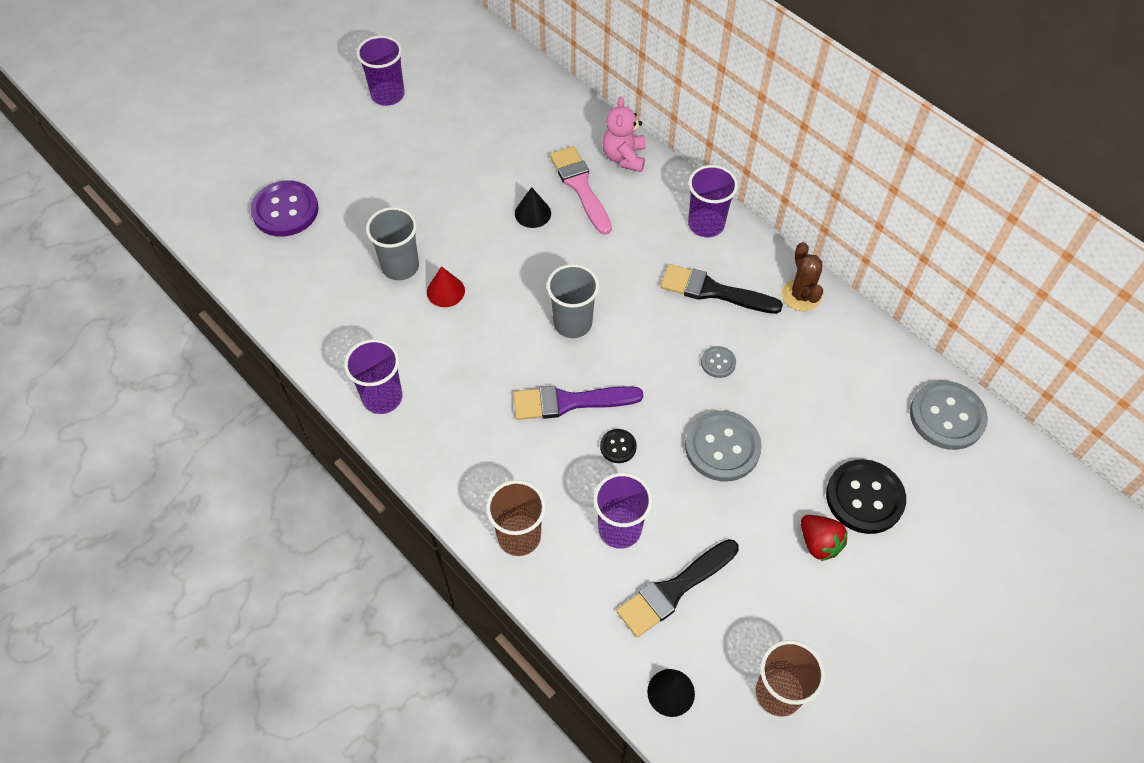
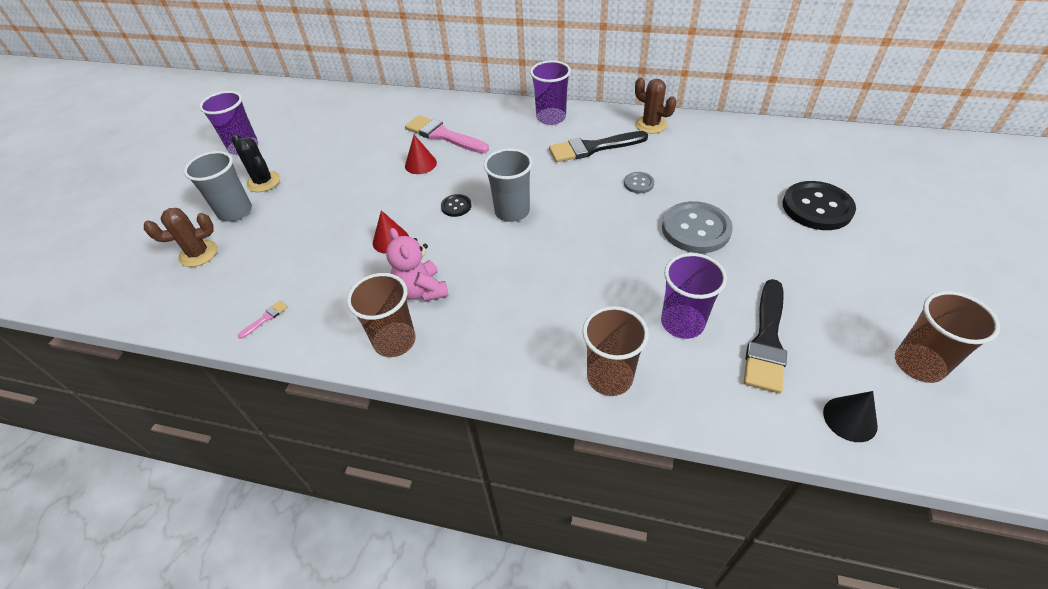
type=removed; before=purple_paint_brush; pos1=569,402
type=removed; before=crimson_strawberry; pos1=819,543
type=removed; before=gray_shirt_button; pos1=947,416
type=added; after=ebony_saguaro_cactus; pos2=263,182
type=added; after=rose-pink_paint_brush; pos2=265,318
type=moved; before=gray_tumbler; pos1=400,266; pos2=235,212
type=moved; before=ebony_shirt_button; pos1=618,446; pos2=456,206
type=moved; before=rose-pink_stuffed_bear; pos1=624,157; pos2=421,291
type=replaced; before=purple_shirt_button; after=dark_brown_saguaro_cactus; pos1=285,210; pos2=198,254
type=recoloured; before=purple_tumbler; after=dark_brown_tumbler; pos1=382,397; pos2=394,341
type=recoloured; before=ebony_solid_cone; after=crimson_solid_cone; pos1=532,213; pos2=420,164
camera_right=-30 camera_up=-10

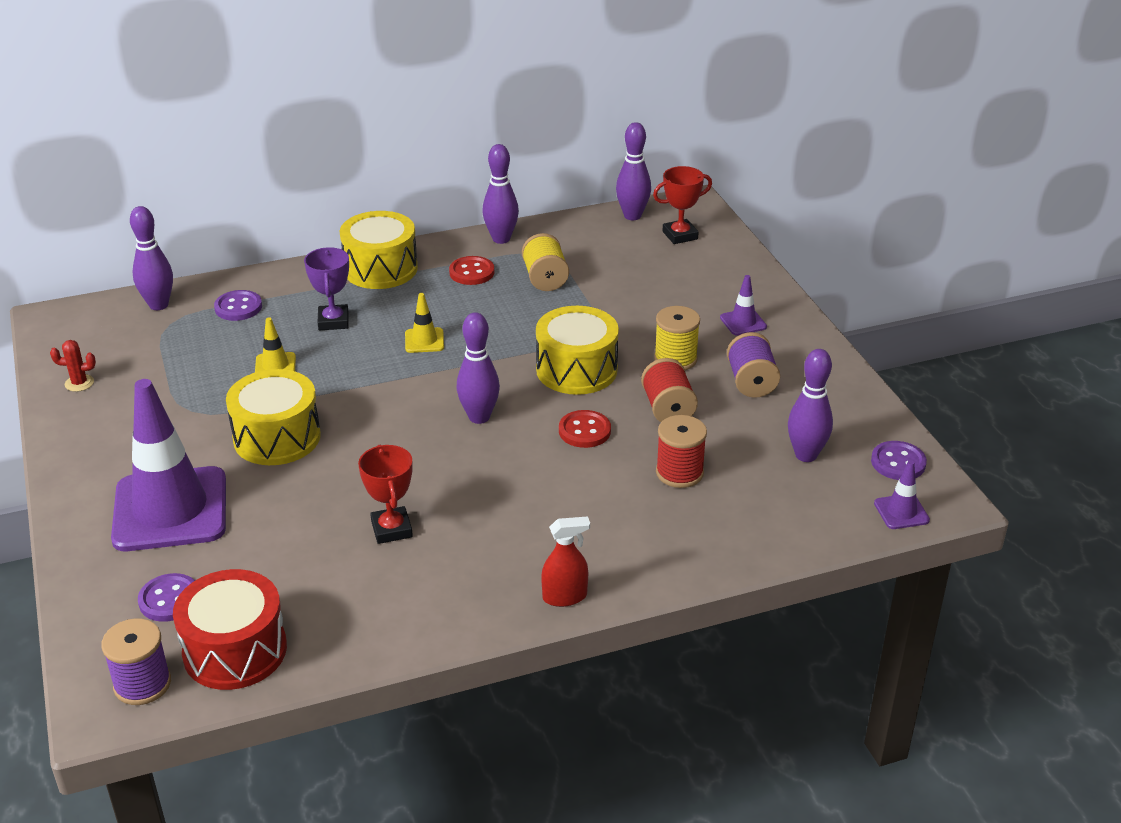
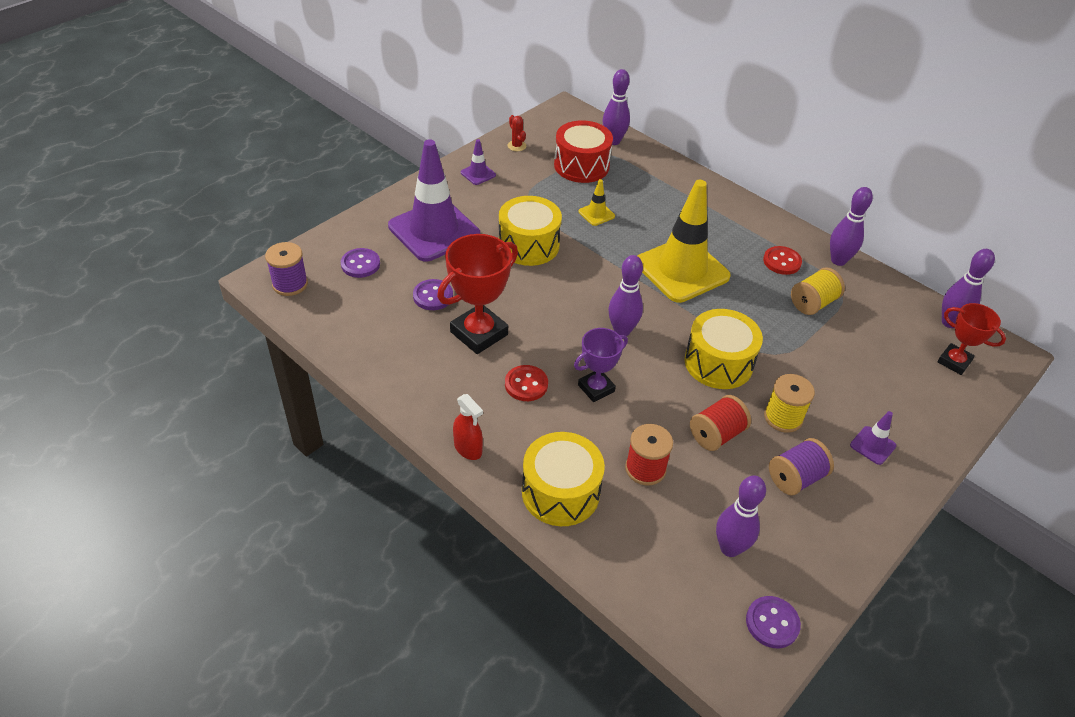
type=moved; before=crimson_drum; pos1=235,650; pos2=581,165
type=moved; before=purple_shirt_button; pos1=238,307; pos2=433,296
type=moved; before=purple_award_cup; pos1=333,321; pos2=596,388
type=moved; before=bright_yellow_drum; pos1=380,269; pos2=560,492
type=moved; before=crimson_shirt_button; pos1=584,431; pos2=526,384
type=moved; before=purple_road_cone; pos1=901,512; pos2=478,174
type=resized; before=crimson_award_cup; pos1=391,529; pos2=479,333; scale=1.62
type=resized; before=bright_yellow_road_cone; pos1=424,340; pos2=681,270; scale=2.44
camera_right=60 camera_up=10

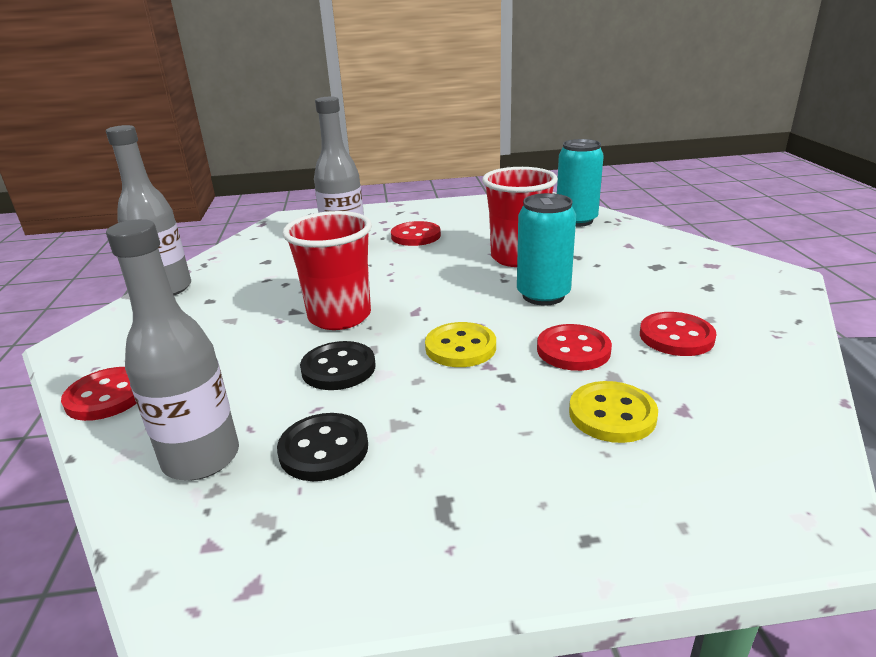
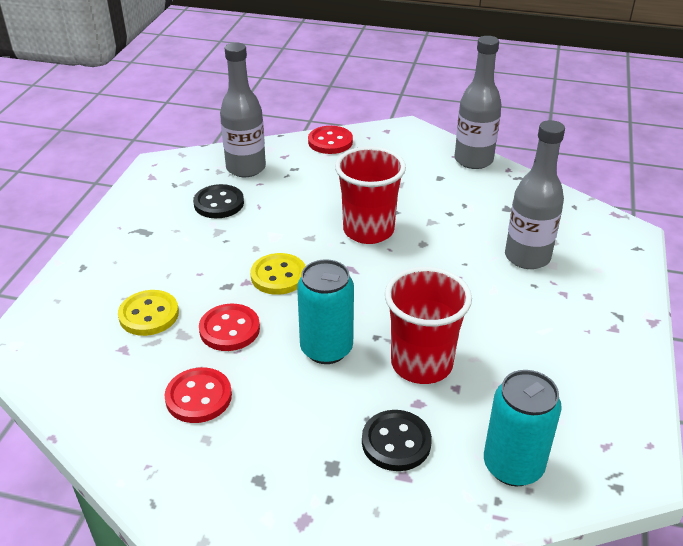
type=removed; before=crimson_shirt_button; pos1=416,236
type=moved; before=ebony_shirt_button; pos1=338,368; pos2=396,442
camera_right=110 camera_up=10

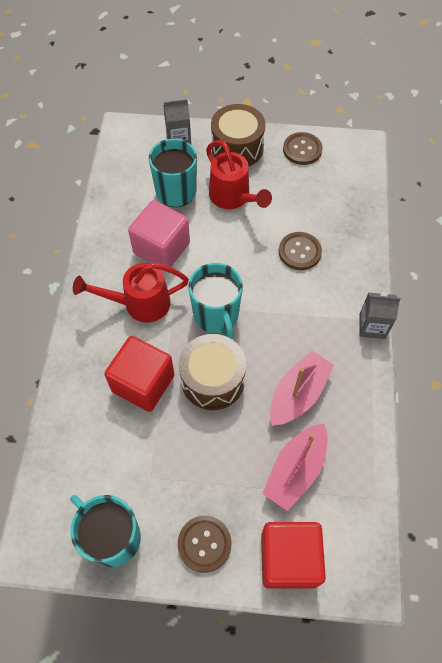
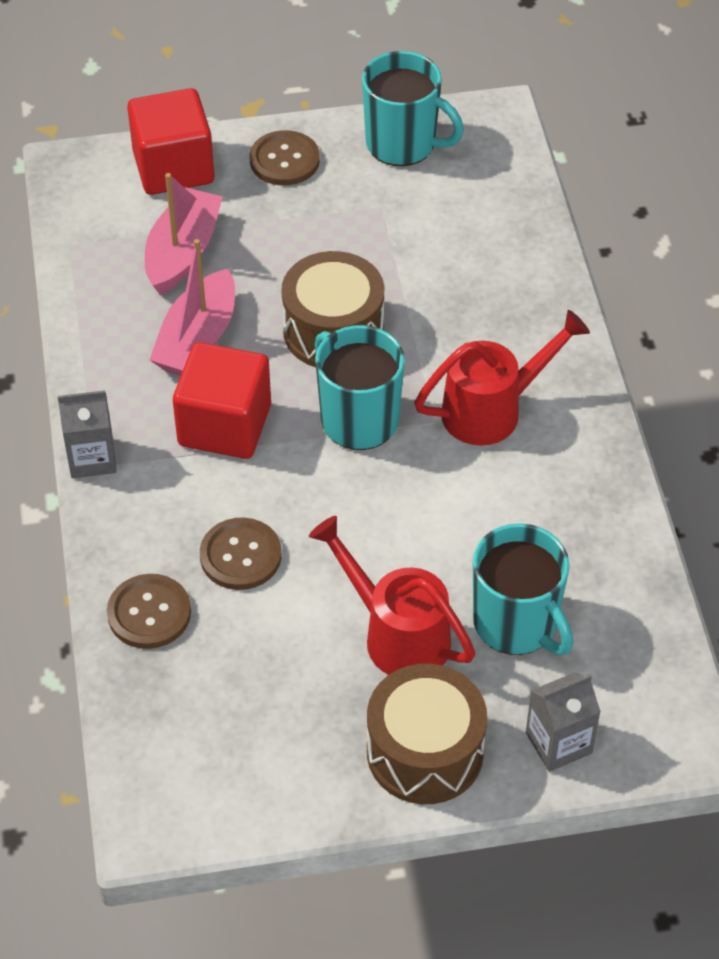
type=removed; before=rose-pink_block; pos1=161,248
type=moved; before=crimson_block; pos1=143,383; pos2=224,425
type=moved; before=dark_brown_shirt_button; pos1=302,149; pos2=149,613
camera_right=165 camera_up=-10

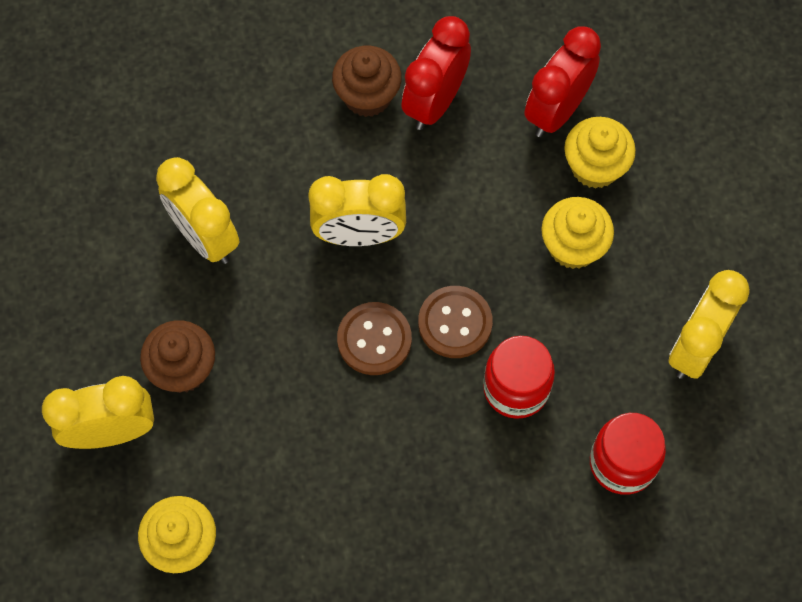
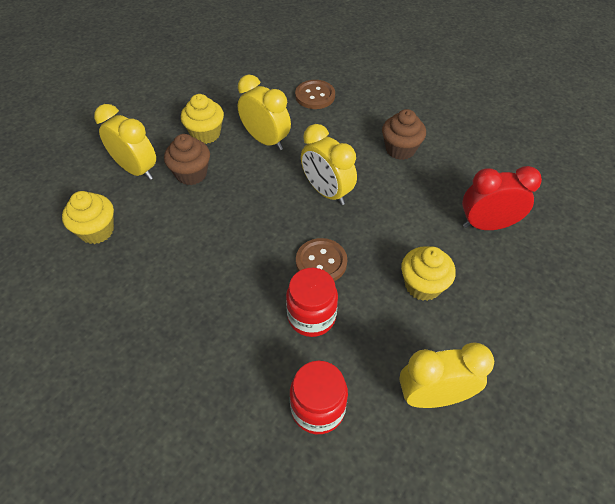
type=removed; before=crimson_bedside_clock; pos1=435,102
type=moved; before=dark_brown_shirt_button; pos1=374,339; pos2=315,96
type=moved; before=bright_yellow_cupcake; pos1=595,166; pos2=206,134
type=turned; before=bright_yellow_bedside_clock; pos1=205,237; pos2=266,140; turn=120
camera_right=50 camera_up=-15

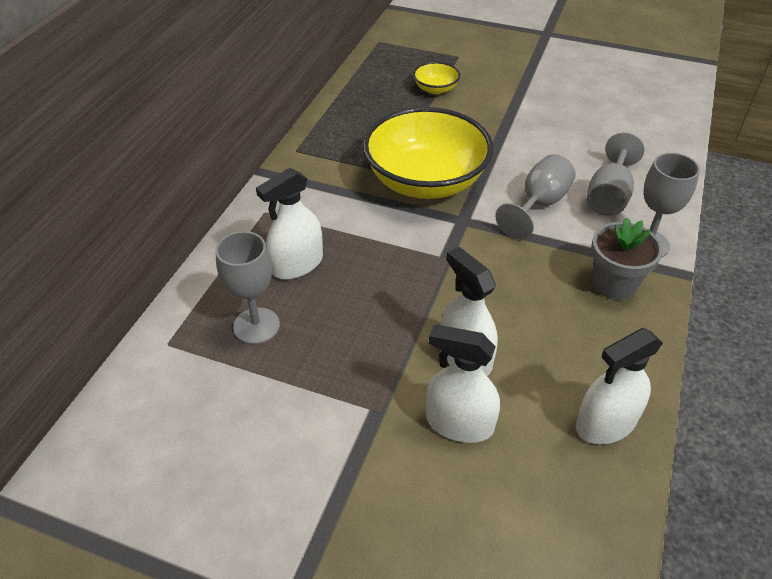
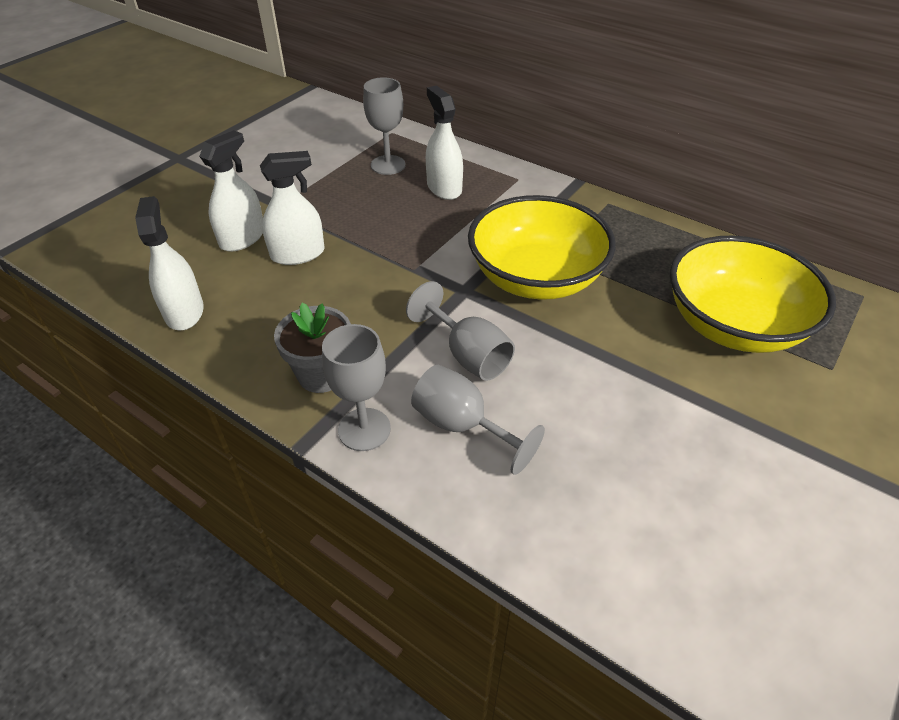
type=resized; before=bright_yellow_serving_bowl; pos1=435,89; pos2=733,325; scale=2.31
camera_right=105 camera_up=0

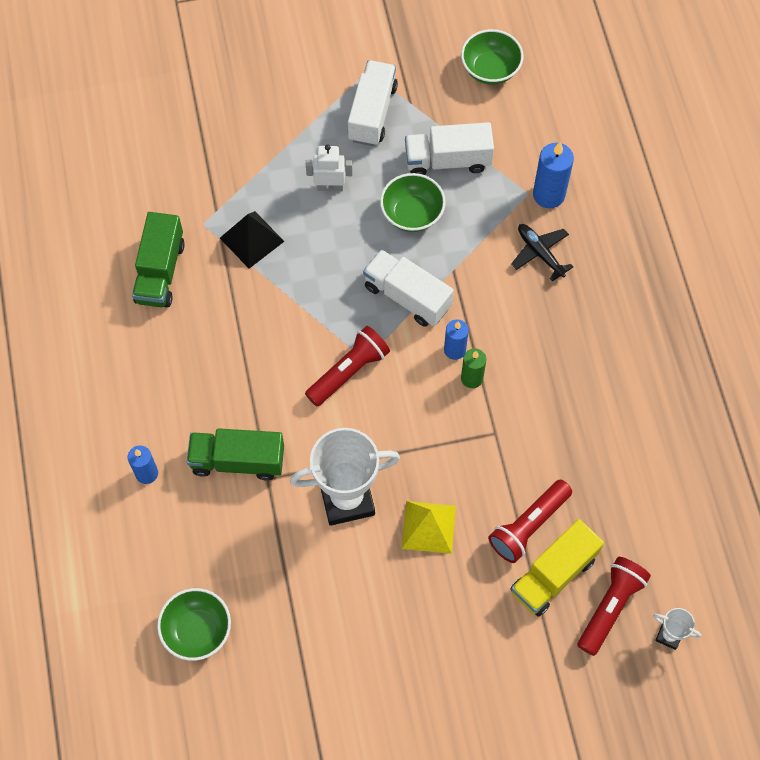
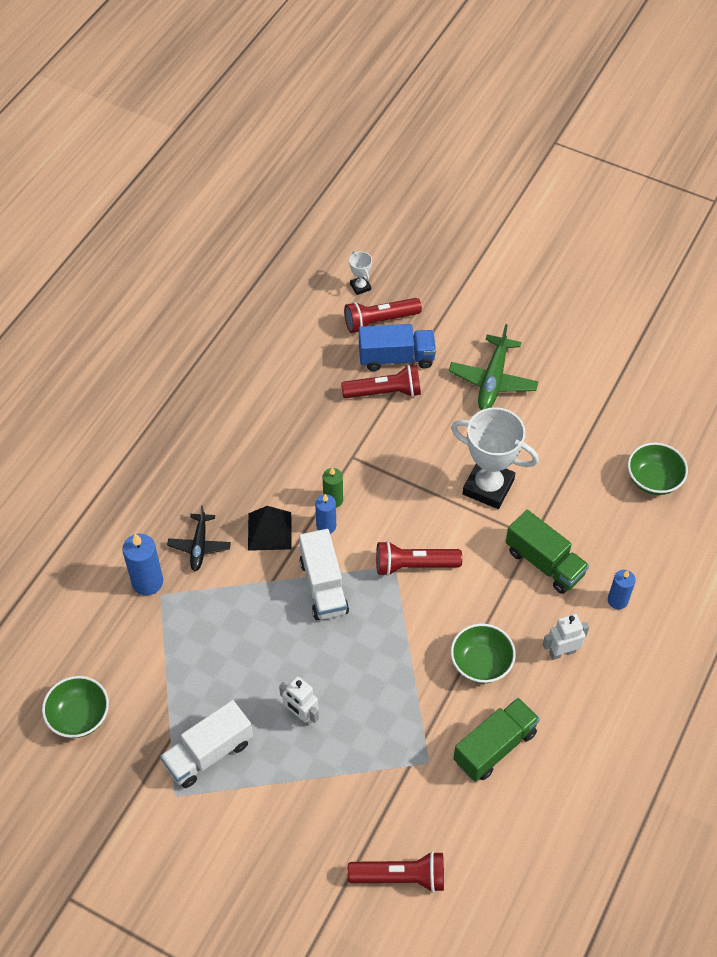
type=removed; before=bright_yellow_solid_pyramid; pos1=428,527
type=removed; before=snow-white_truck; pos1=447,160
type=added; after=crimson_flashlight; pos2=400,877
type=added; after=emerald_aeroplane; pos2=493,380
type=added; after=snow-white_robot_figure; pos2=562,652
type=moved; before=ebony_solid_pyramid; pos1=252,239; pos2=269,531
type=moved; before=emerald_serving_bowl; pos1=412,214; pos2=481,663
type=recoloured; before=bright_yellow_truck; after=blue_truck; pos1=553,575; pos2=396,358
camera_right=-140 camera_up=-10

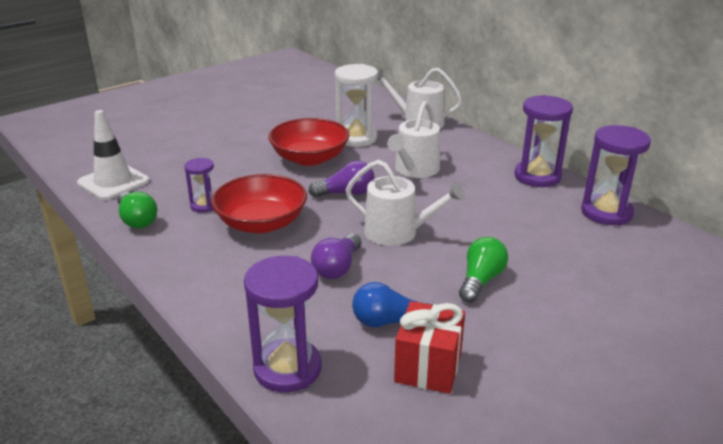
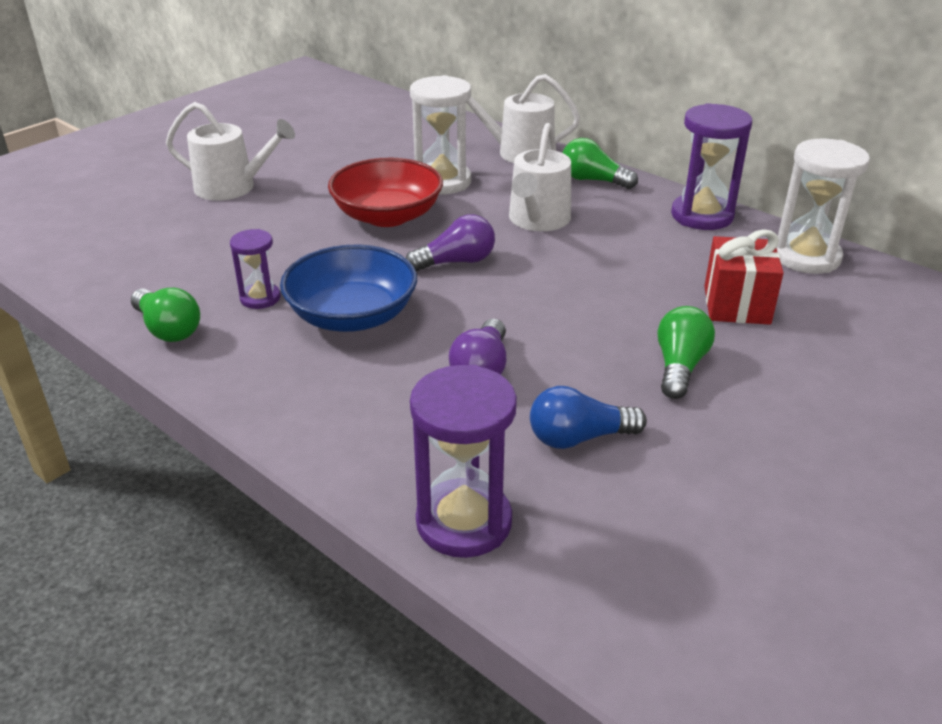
type=removed; before=snow-white_road_cone; pos1=113,182
type=added; after=emerald_lightbulb; pos2=593,180
type=moved; before=snow-white_watering_pot; pos1=397,232; pos2=232,187
type=moved; before=crimson_present; pos1=428,367; pos2=736,305
type=recoloured; before=crimson_serving_bowl; after=blue_serving_bowl; pos1=261,223; pos2=352,316
type=recoloured; before=purple_sand_timer; after=snow-white_sand_timer; pos1=606,212; pos2=806,257
camera_right=-10 camera_up=5

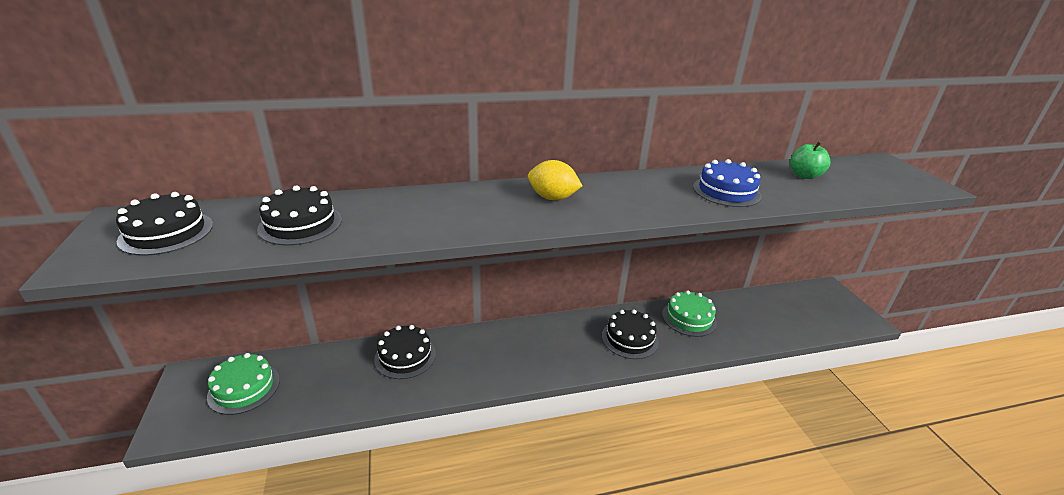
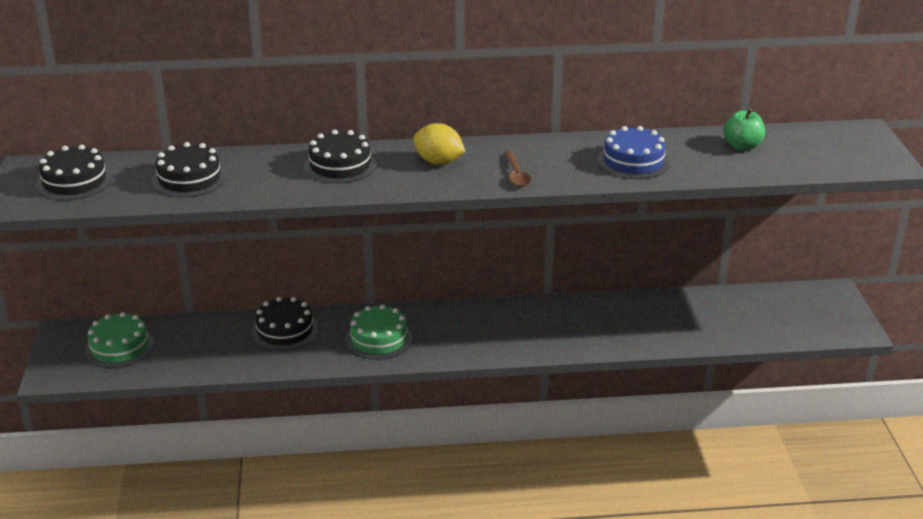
type=added; after=dark_brown_teaspoon; pos2=516,174
type=moved; before=ebony_layer_cake; pos1=629,338; pos2=340,165
type=moved; before=emerald_layer_cake; pos1=689,318; pos2=379,339
camera_right=10 camera_up=0

